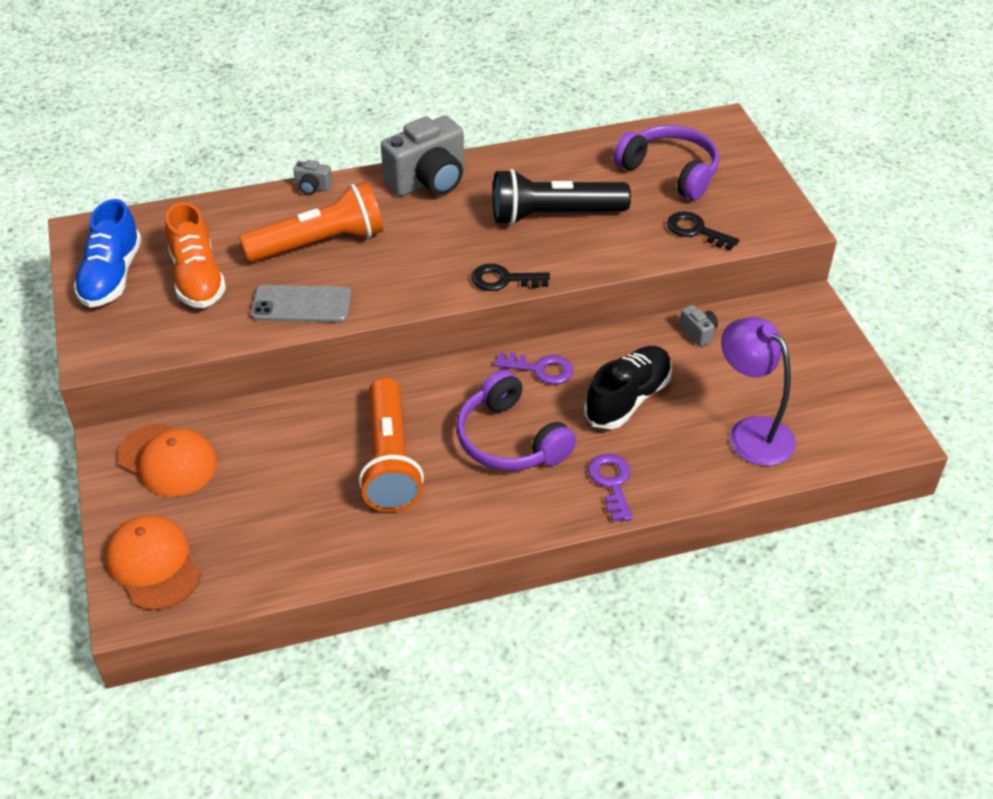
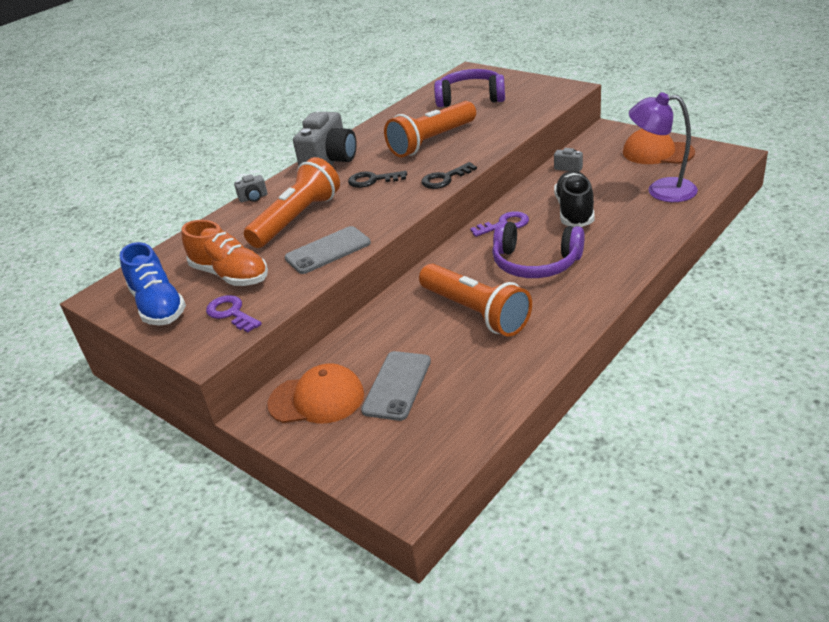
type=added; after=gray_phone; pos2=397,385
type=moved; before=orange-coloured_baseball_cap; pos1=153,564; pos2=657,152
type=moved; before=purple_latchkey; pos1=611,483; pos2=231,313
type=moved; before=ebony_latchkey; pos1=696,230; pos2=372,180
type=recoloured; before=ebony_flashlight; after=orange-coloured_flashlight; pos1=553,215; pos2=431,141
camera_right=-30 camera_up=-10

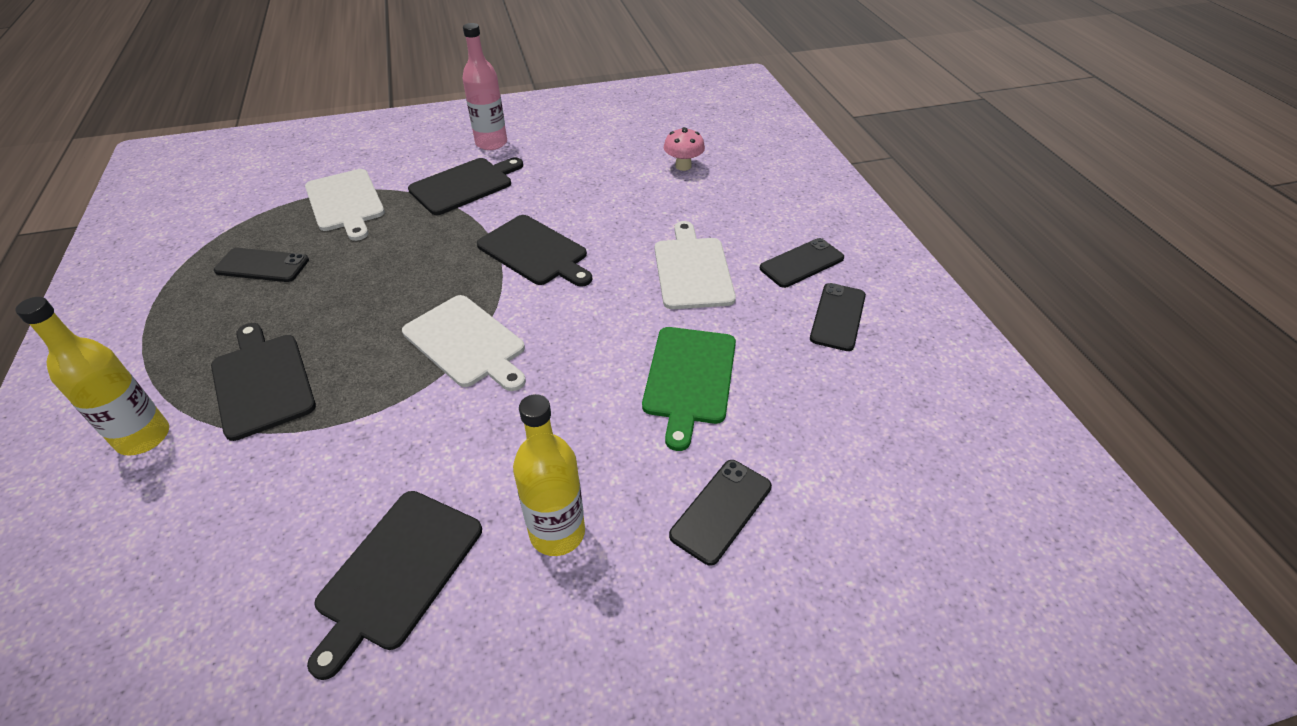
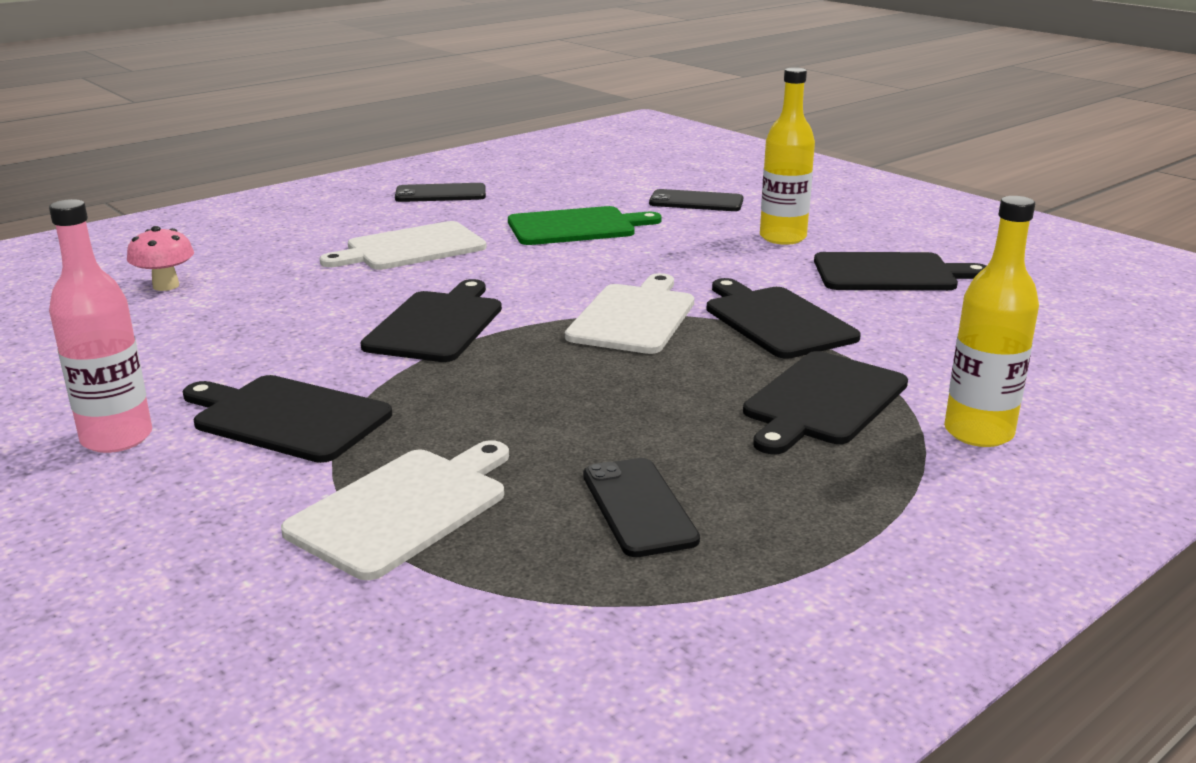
type=removed; before=ebony_phone; pos1=801,263
type=added; after=ebony_chopping_board; pos2=776,320
camera_right=-115 camera_up=-20

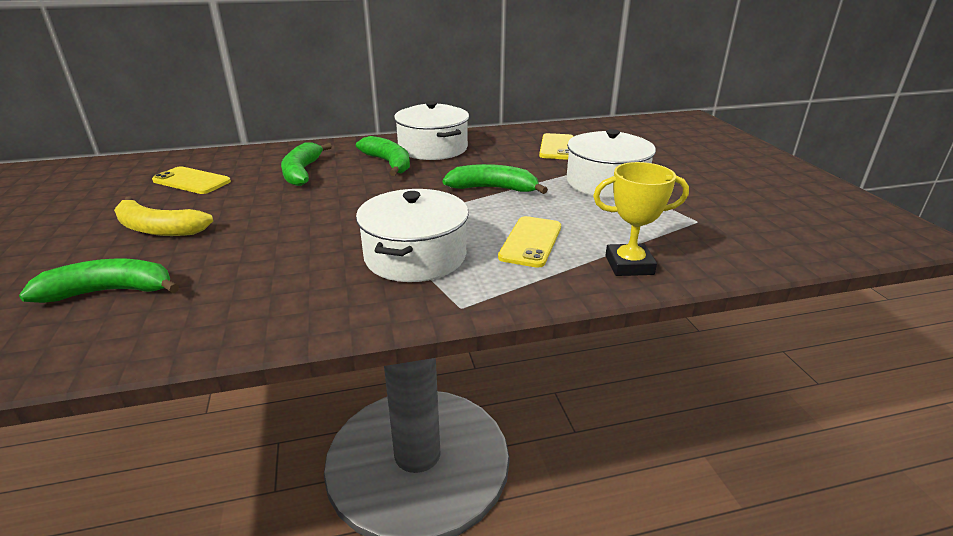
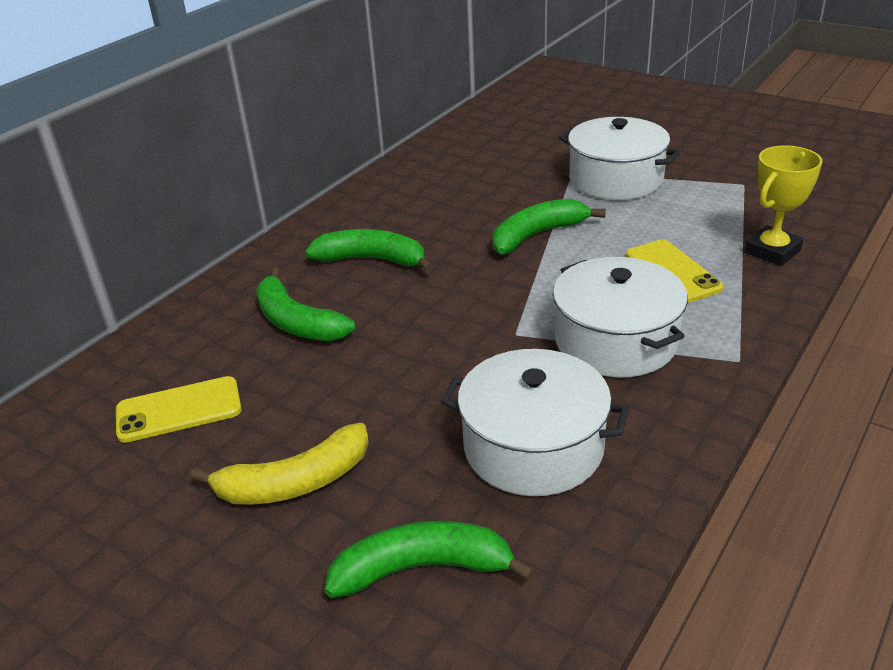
type=removed; before=bright_yellow_phone; pos1=557,147
type=moved; before=snow-white_cooking_pot; pos1=433,148; pos2=533,447
type=turned; before=emerald_toy_banana; pos1=110,291; pos2=422,568; turn=45
camera_right=-40 camera_up=5

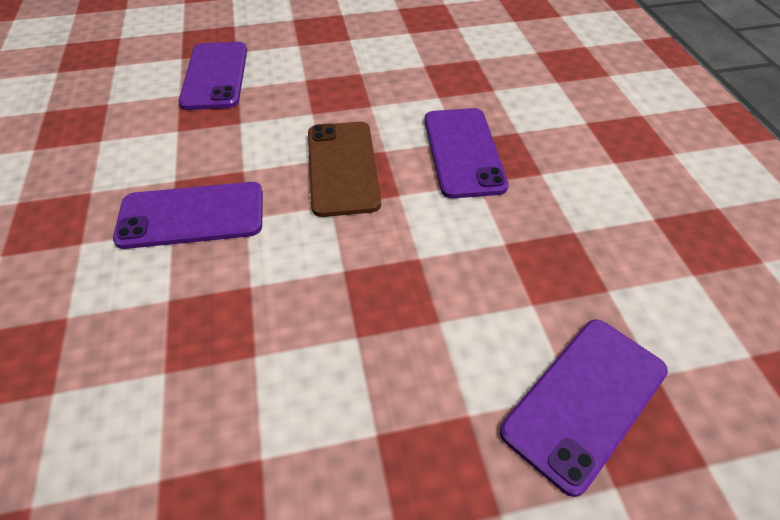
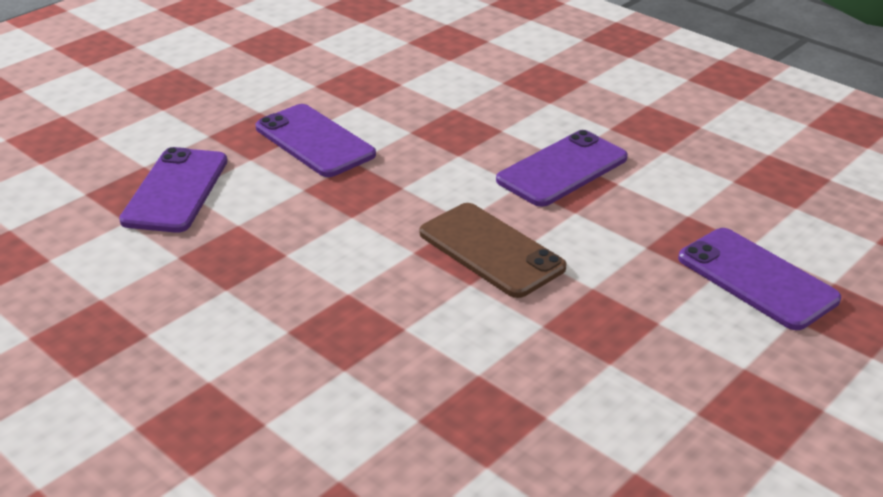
type=moved; before=purple_phone; pos1=463,152; pos2=314,141
camera_right=145 camera_up=-15

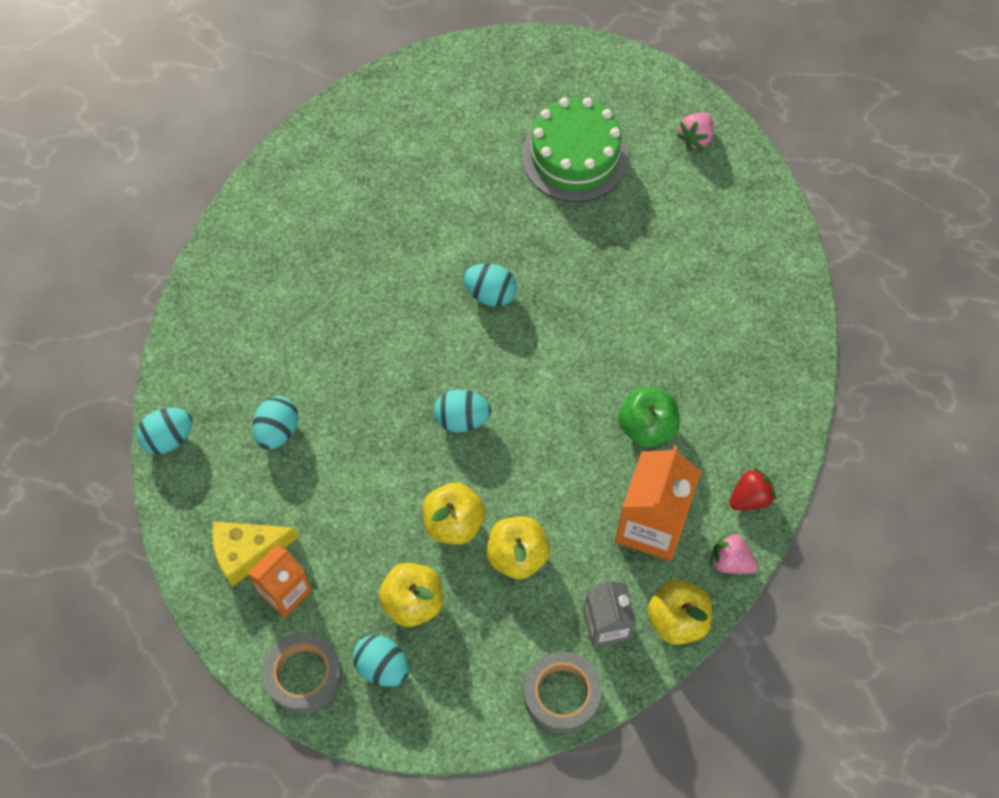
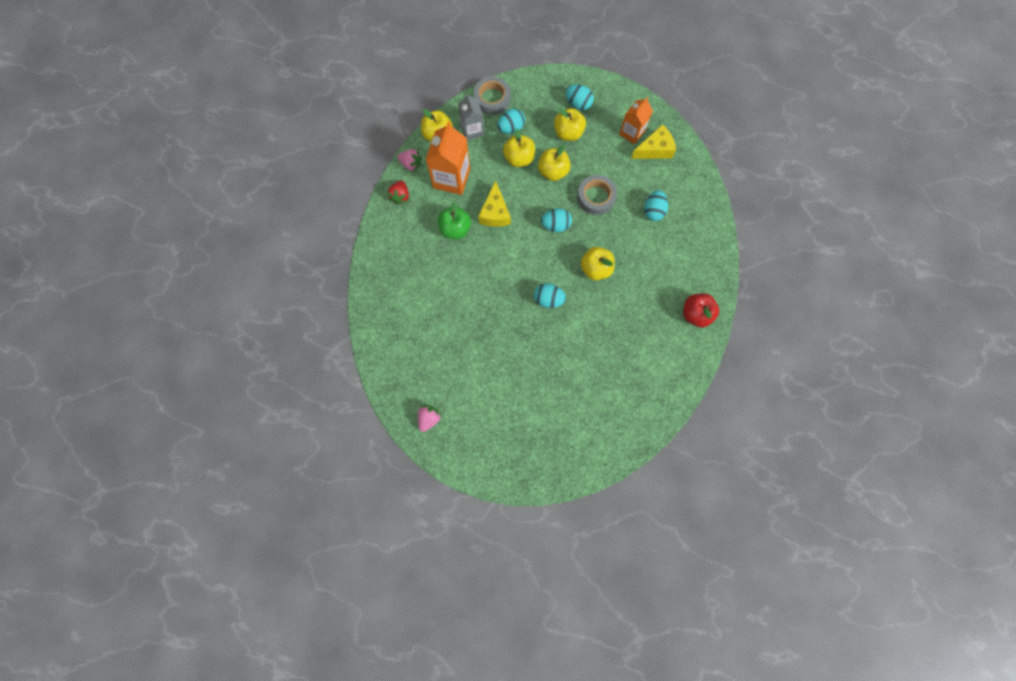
type=removed; before=emerald_layer_cake; pos1=574,156
type=added; after=bright_yellow_cheese; pos2=495,212
type=added; after=bright_yellow_apple; pos2=595,269
type=added; after=crimson_apple; pos2=696,314
type=moved; before=aqua_egg; pos1=168,438; pos2=511,128
type=moved; before=gray_tape; pos1=303,675; pos2=596,197
type=turned; before=crimson_strawberry; pos1=750,498; pos2=400,196; turn=-45
camera_right=175 camera_up=10

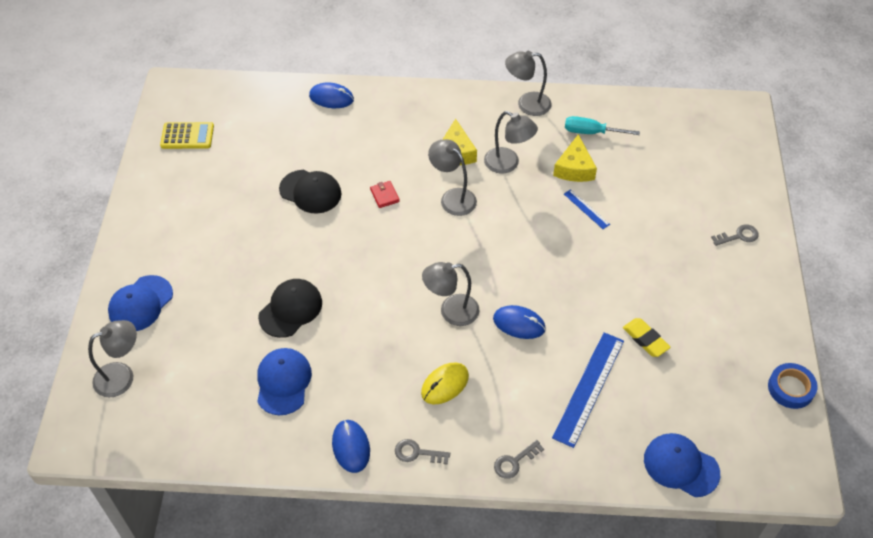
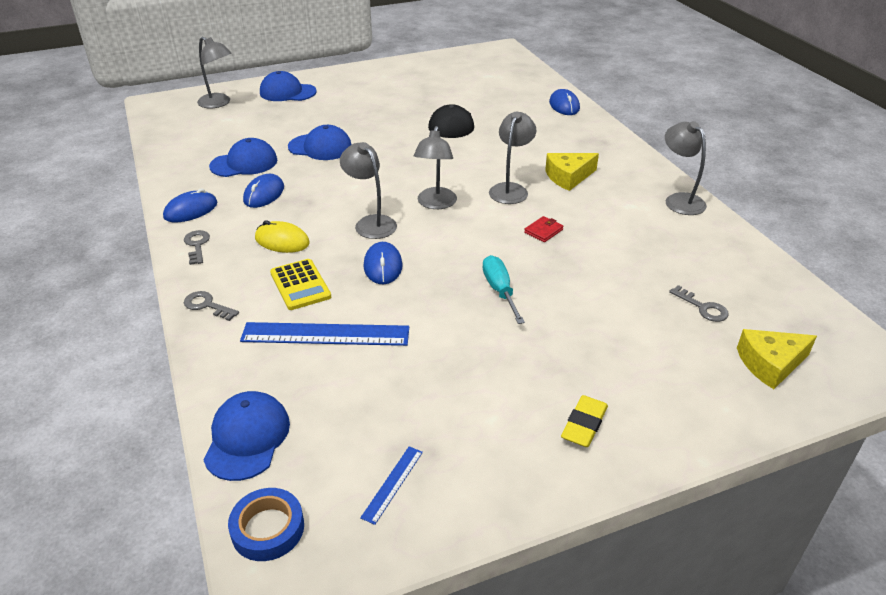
type=added; after=blue_mouse; pos2=264,194
type=moved; before=bright_yellow_adding_machine; pos1=187,136; pos2=300,285
type=moved; before=crimson_card_wallet; pos1=384,195; pos2=543,231
type=moved; before=gray_lamp; pos1=508,164; pos2=435,204
type=moved; before=bright_yellow_cheese; pos1=574,168; pos2=770,364
type=moved; before=blue_straightedge; pos1=586,209; pos2=392,484
type=moved; before=aqua_flat_screwdriver; pos1=591,132; pos2=500,291
type=moved; before=bright_yellow_gum_eraser; pos1=645,339; pos2=584,425
type=moved; before=gray_latchkey; pos1=738,236; pos2=703,307
type=moved; before=blue_tape; pos1=790,388; pos2=268,529
type=recoloured; before=ebony_baseball_cap; after=blue_baseball_cap; pos1=290,309; pos2=320,147
camera_right=65 camera_up=-15

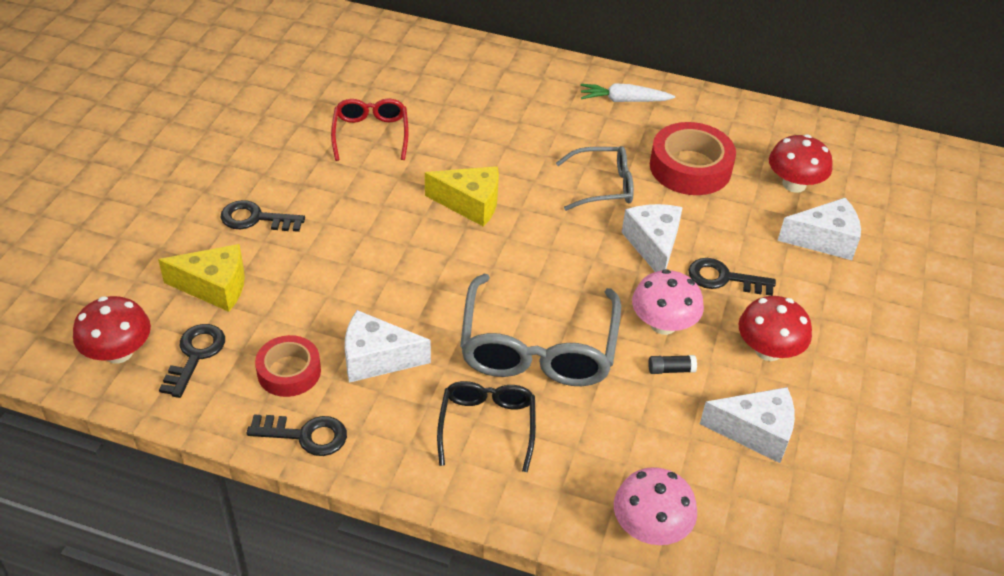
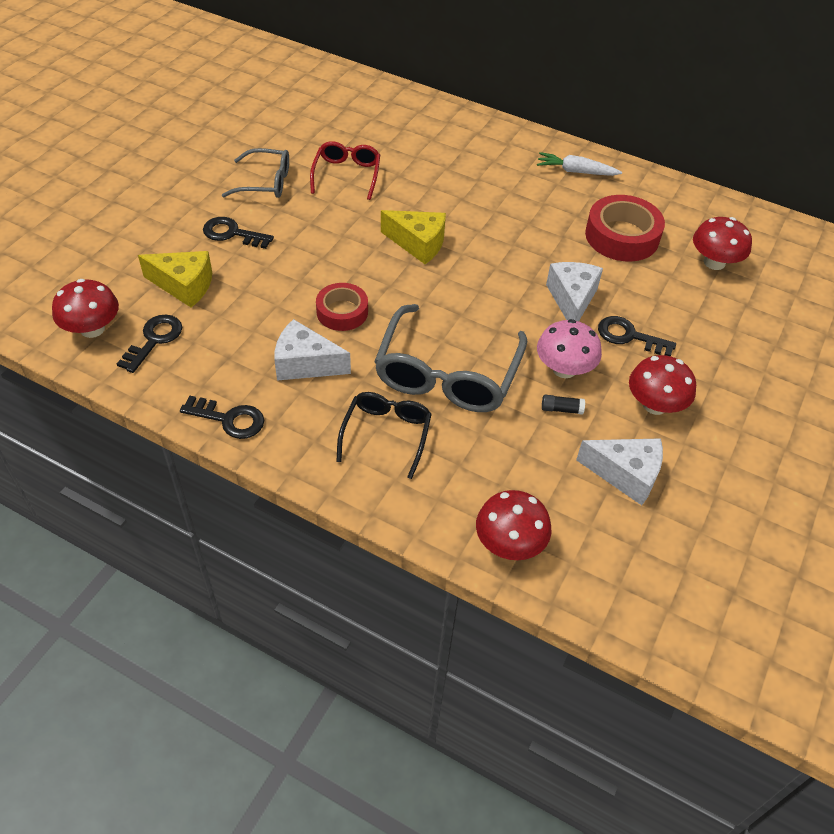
type=removed; before=snow-white_cheese; pos1=824,240
type=moved; before=crimson_tape; pos1=289,371; pos2=342,312
type=moved; before=gray_glasses; pos1=604,186; pos2=266,182
type=recoloured; before=rose-pink_fungus; after=crimson_fungus; pos1=650,527; pos2=509,543
camera_right=10 camera_up=5

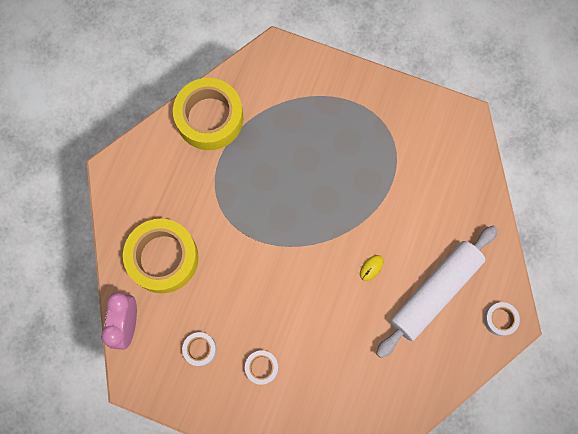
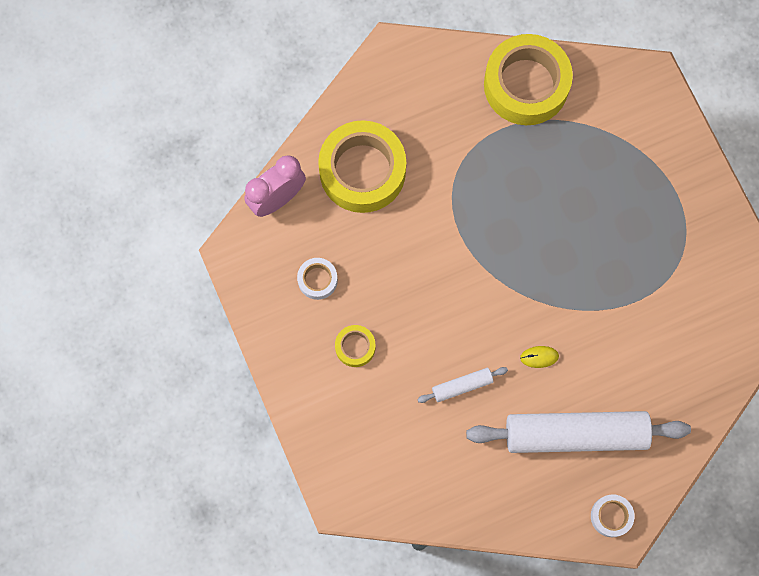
type=added; after=snow-white_dough_roller; pos2=462,386
type=recoloured; before=snow-white_tape; after=bright_yellow_tape; pos1=261,367; pos2=355,347
camera_right=45 camera_up=0

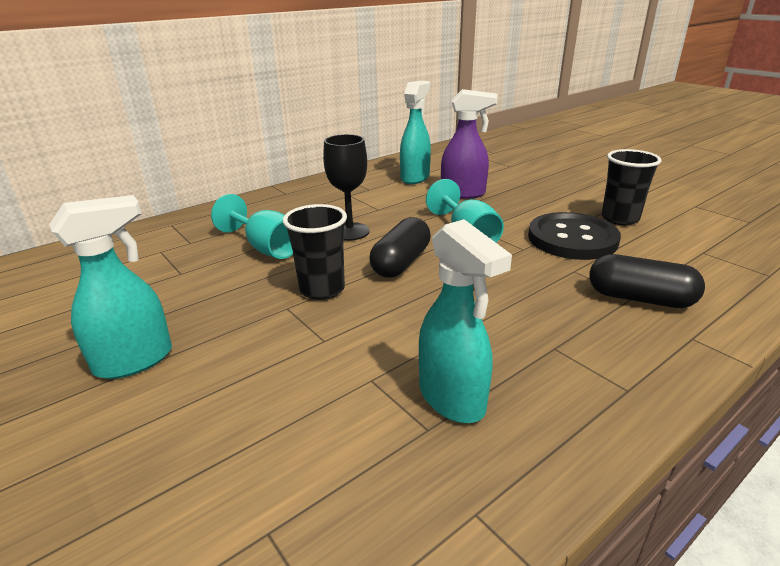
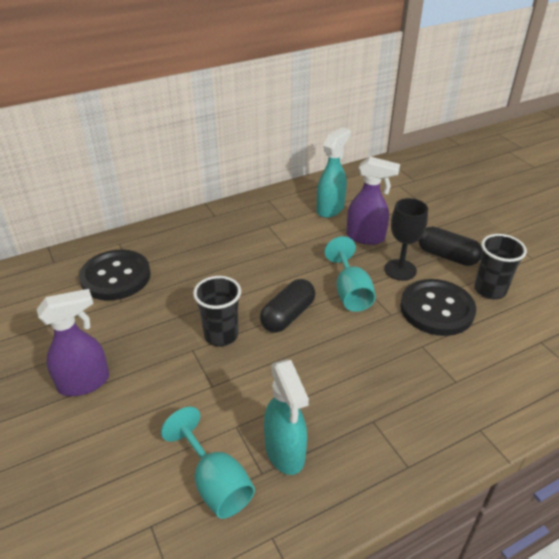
type=added; after=ebony_shirt_button; pos2=116,277
type=moved; before=aqua_chalice; pos1=266,248; pos2=215,483
type=moved; before=ebony_chalice; pos1=350,231; pos2=400,270
type=moved; before=ebony_pill_shape; pos1=640,299; pos2=447,256
type=recoloured; before=aqua_sprayer; after=purple_sprayer; pos1=135,360; pos2=85,383
camera_right=10 camera_up=10

